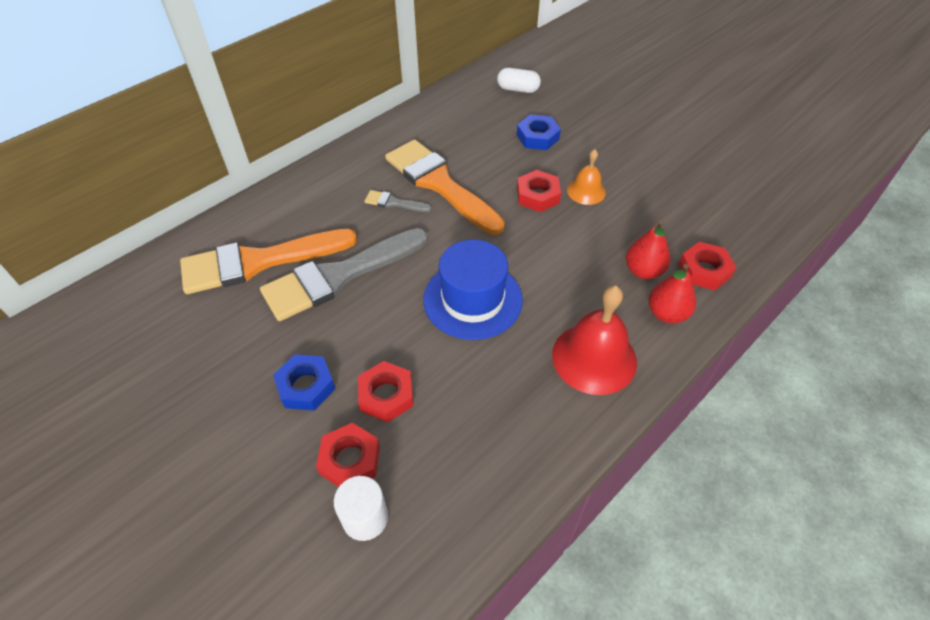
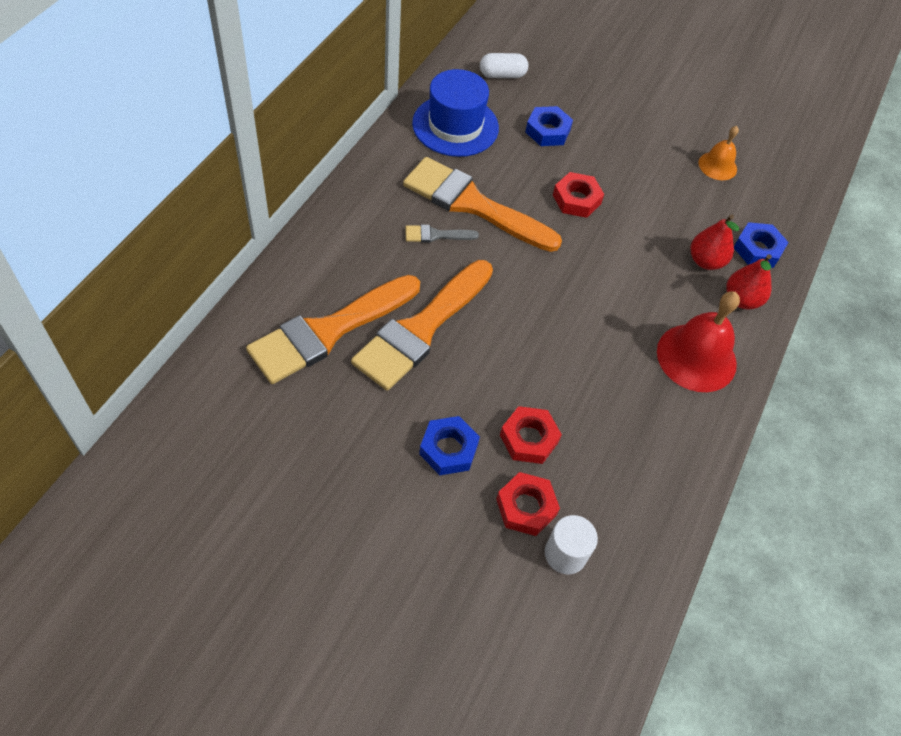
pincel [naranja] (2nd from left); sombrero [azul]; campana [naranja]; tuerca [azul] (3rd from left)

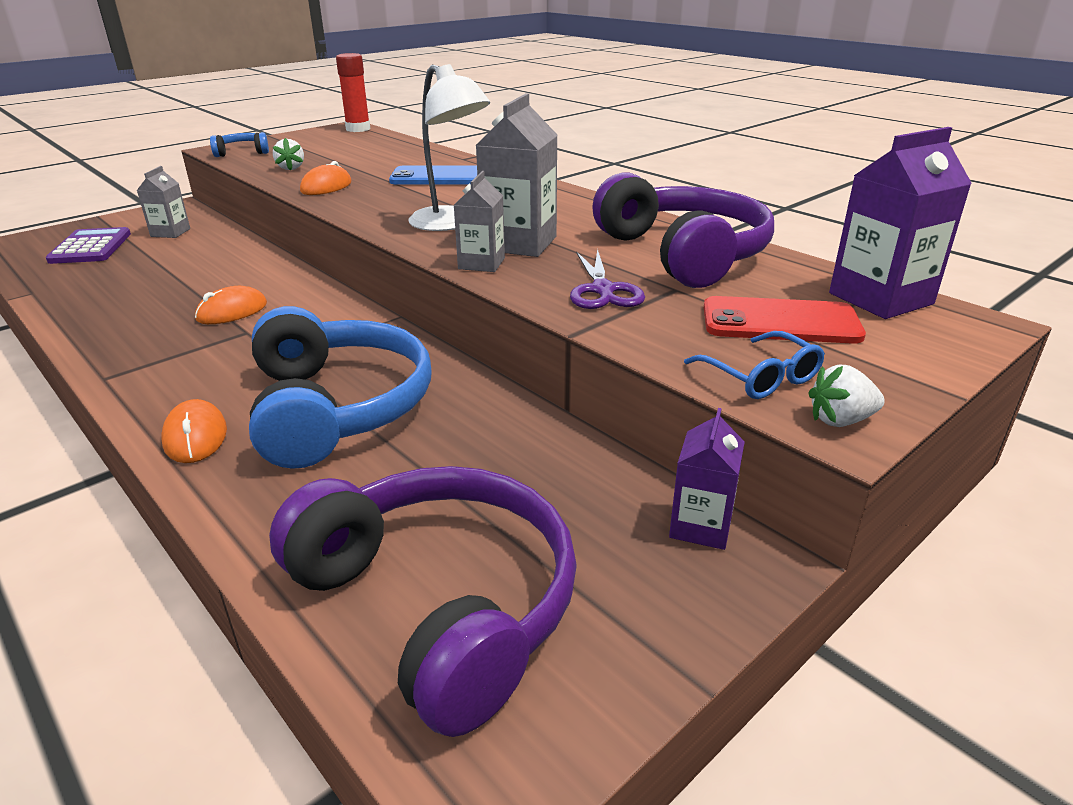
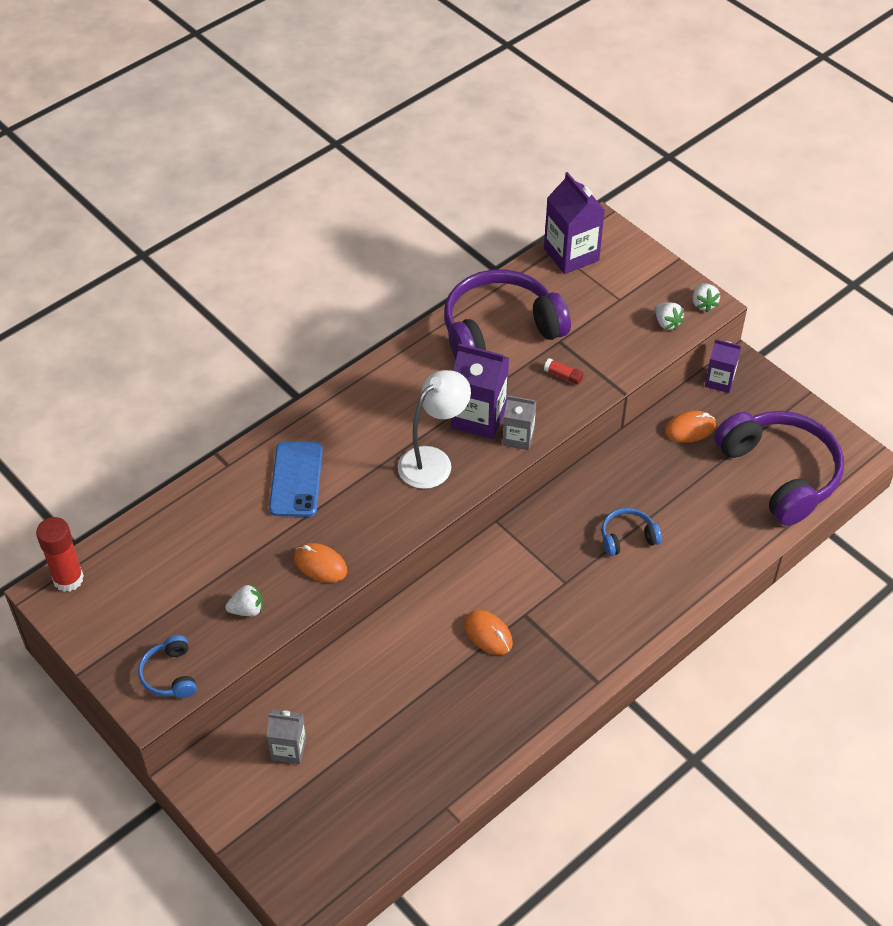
calculadora [morado]; ratón [naranja] (3rd from left); auriculares [azul] (2nd from left); auriculares [morado] (2nd from left); cartón de leche [morado] (1st from left); barra de pegamento [rojo] (2nd from left); fresa [blanco] (2nd from left); móvil [rojo]

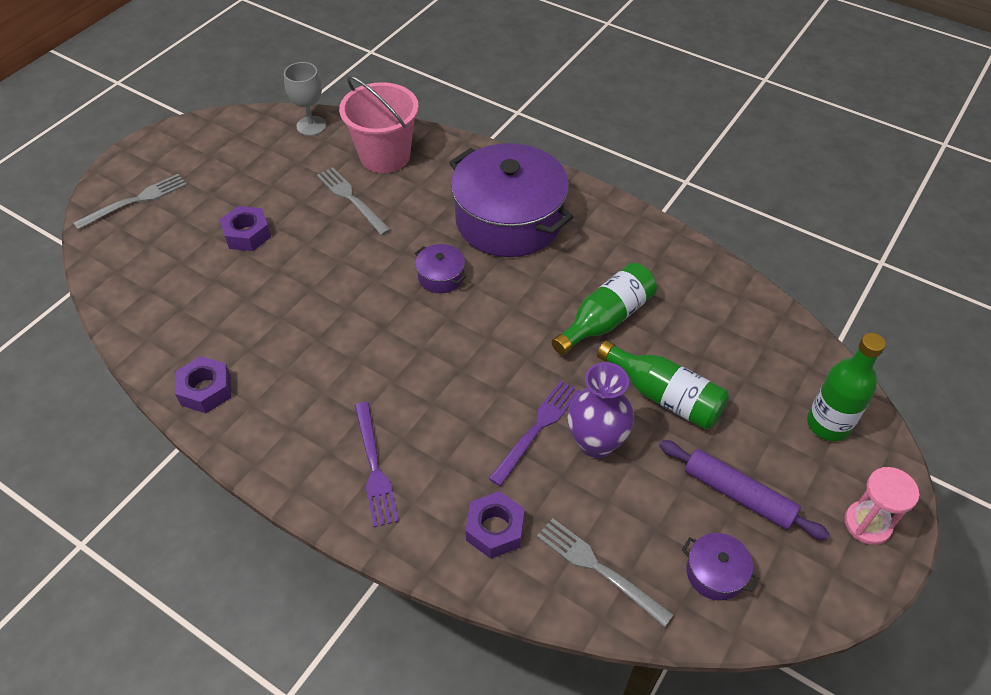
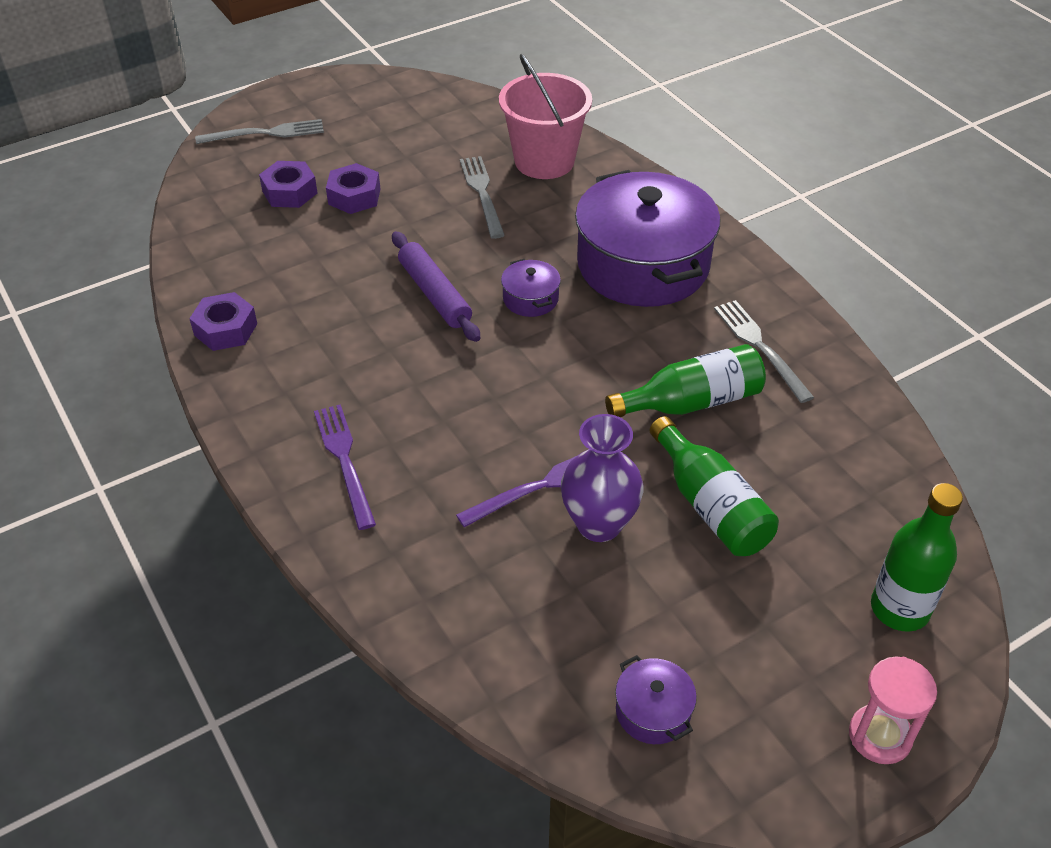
copa [gris]; tenedor [morado] (1st from left); tuerca [morado] (2nd from left); tenedor [gris] (3rd from left); rodillo [morado]

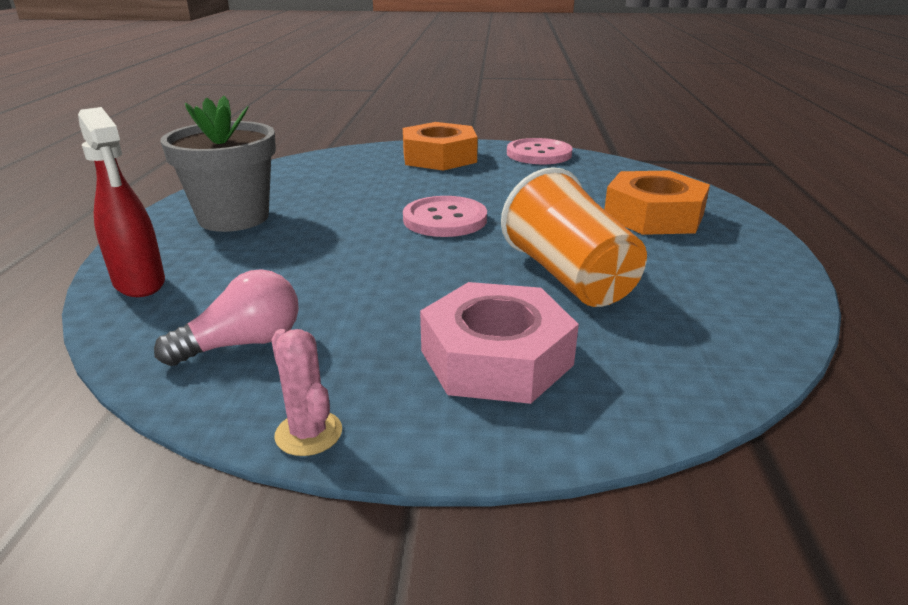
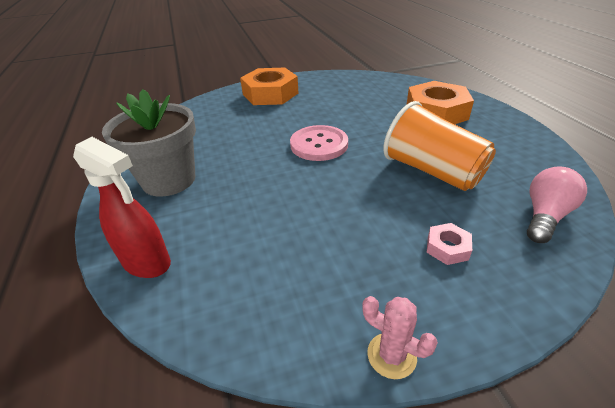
bombilla [rosa]; tuerca [rosa]; botón [rosa] (2nd from left in the first image)

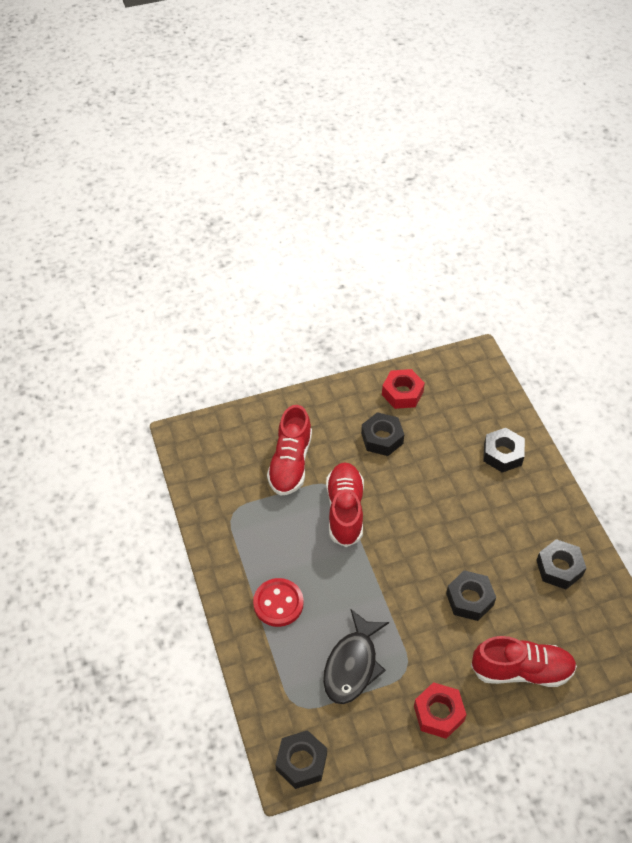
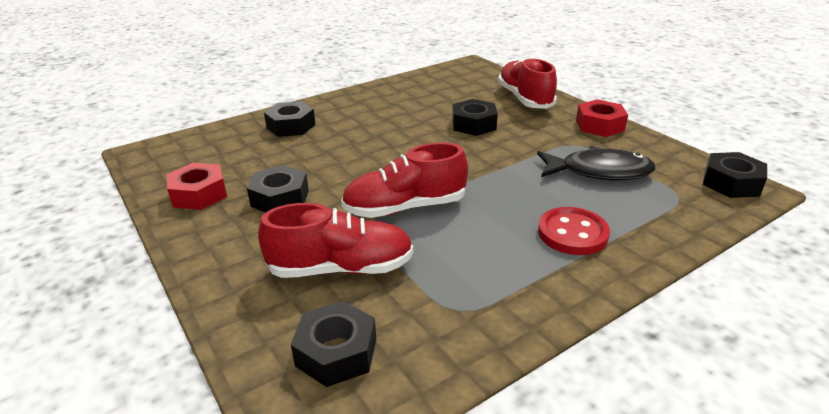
tuerca [negro] (3rd from left)

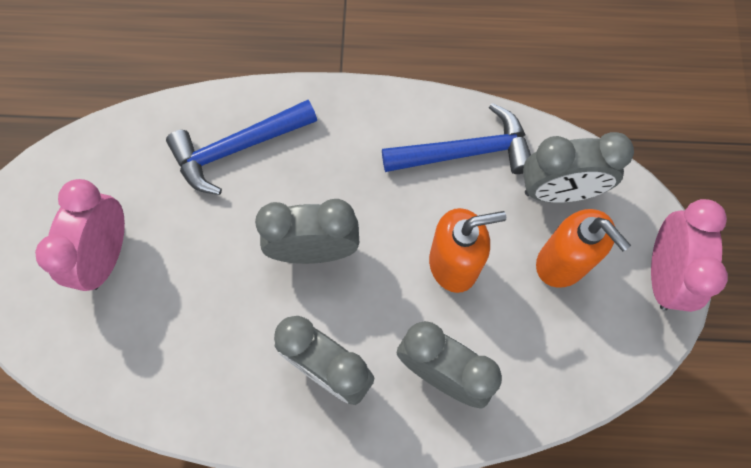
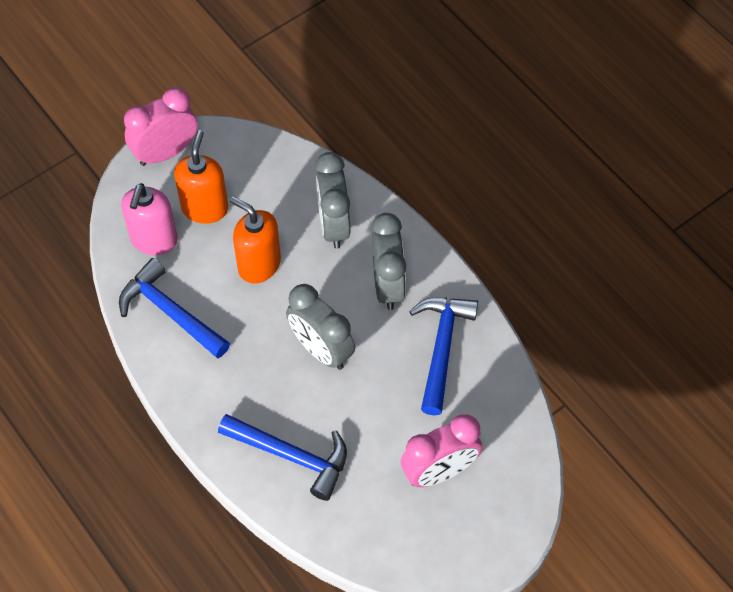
dispensador de jabón [rosa]; martillo [azul] (3rd from left)

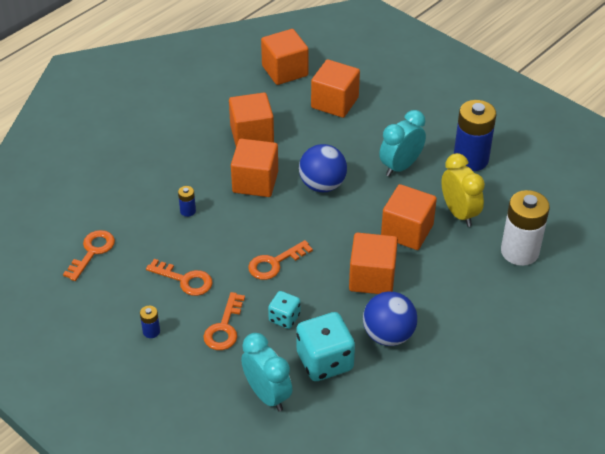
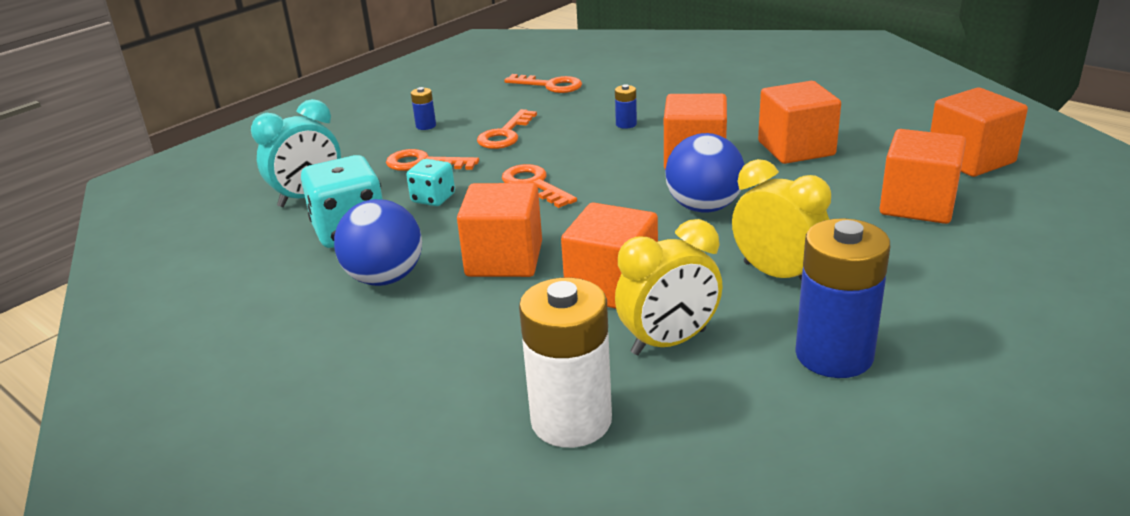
despertador [amarillo] (2nd from left)

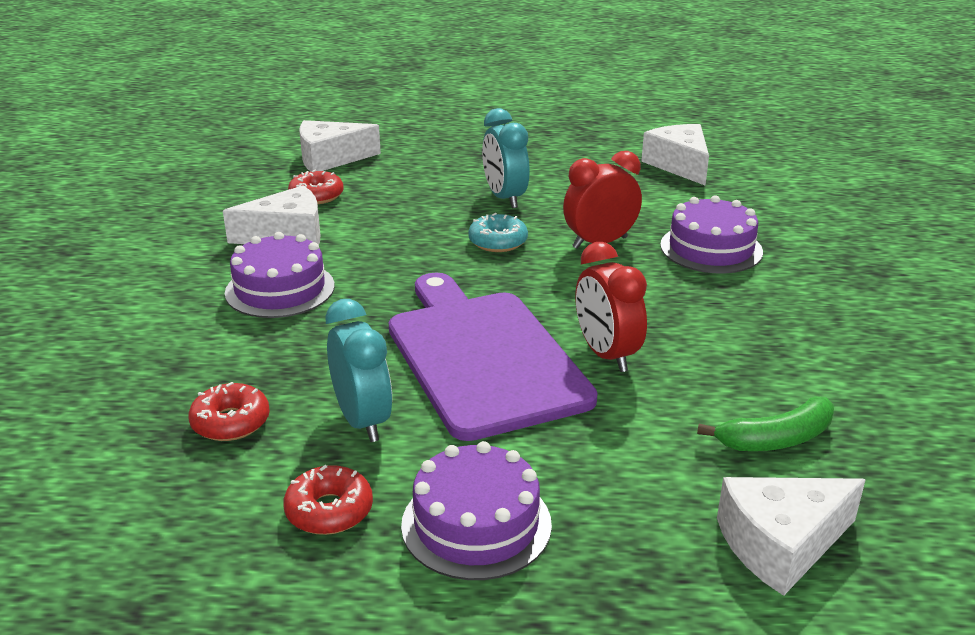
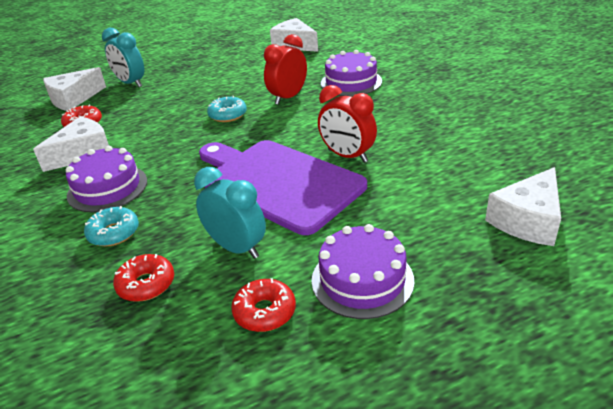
despertador [turquesa] (1st from left); plátano [verde]; rosquilla [turquesa] (1st from left)

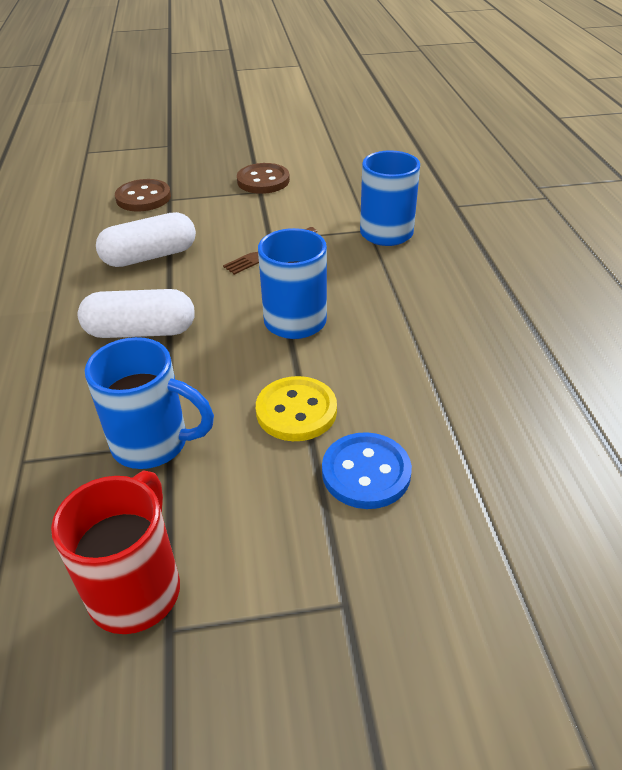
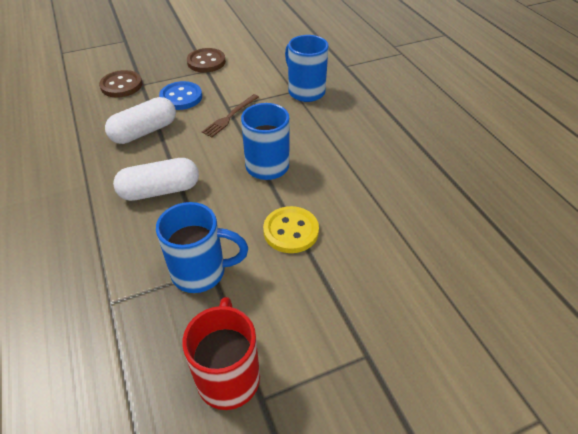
botón [azul]

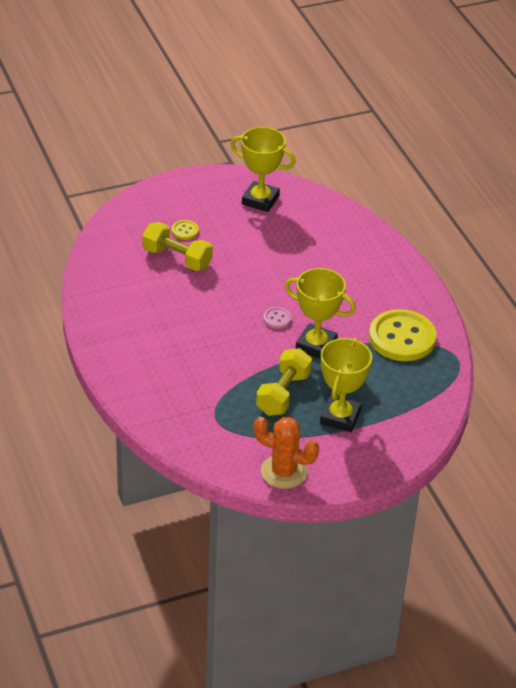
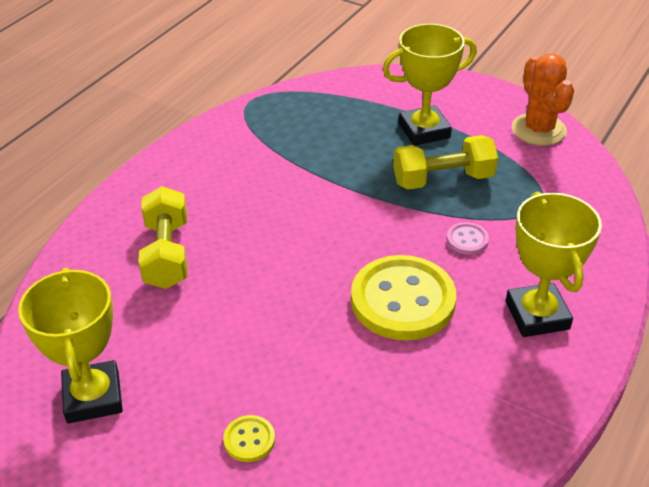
mancuerna [amarillo] (1st from left); botón [rosa]; trofeo [amarillo] (3rd from left); botón [amarillo] (2nd from left)

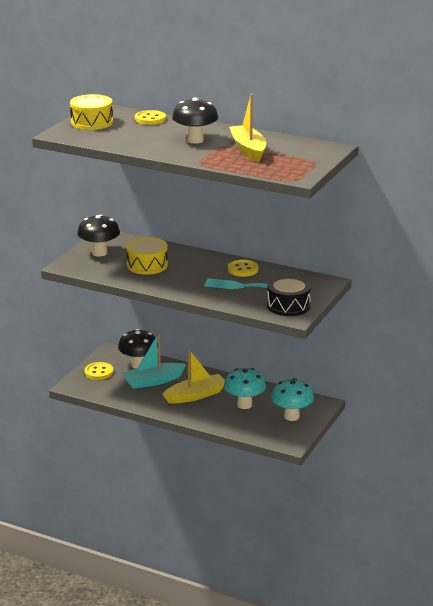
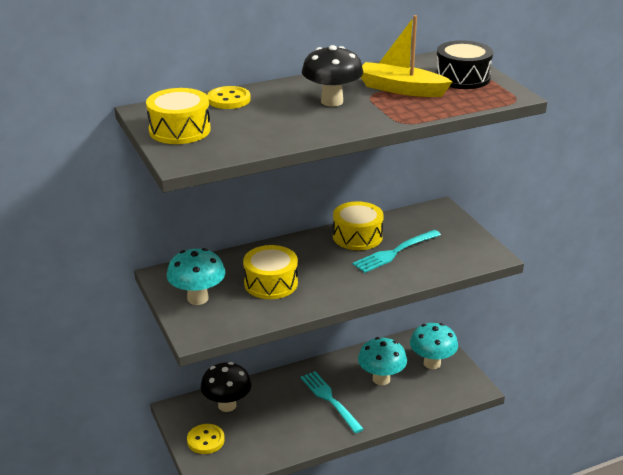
seta [turquesa] (1st from left); barco [turquesa]; tenedor [turquesa] (1st from left); tambor [amarillo] (3rd from left); tambor [negro]

